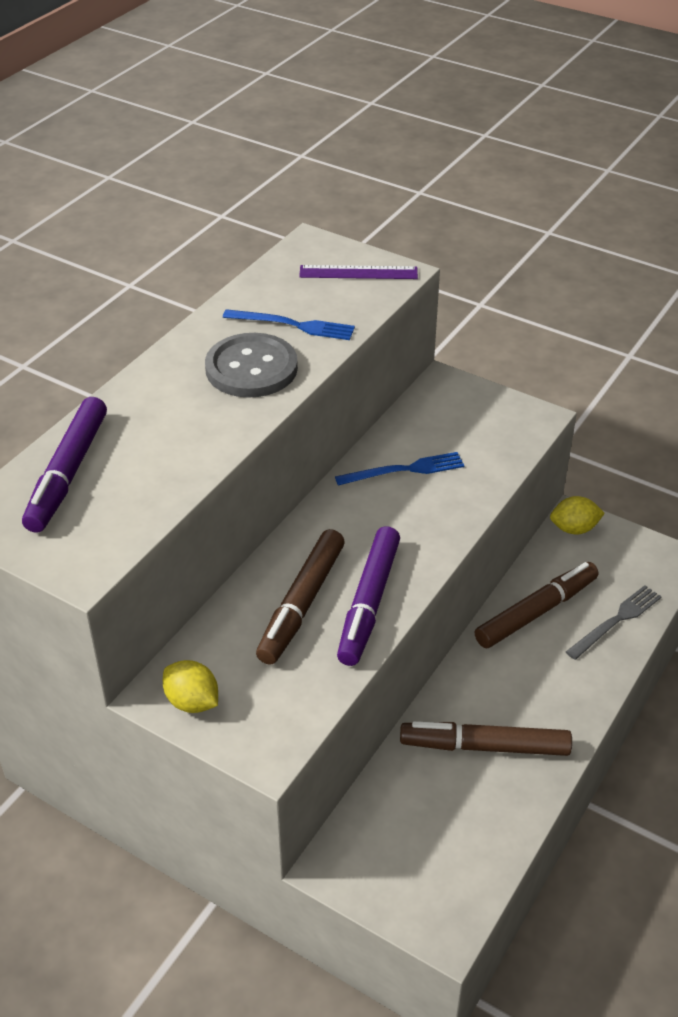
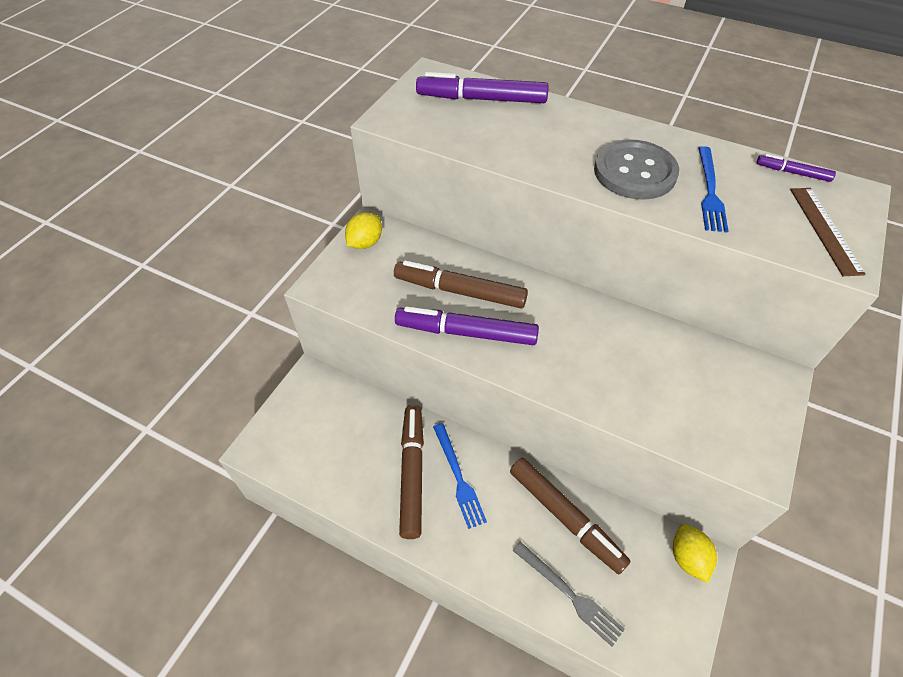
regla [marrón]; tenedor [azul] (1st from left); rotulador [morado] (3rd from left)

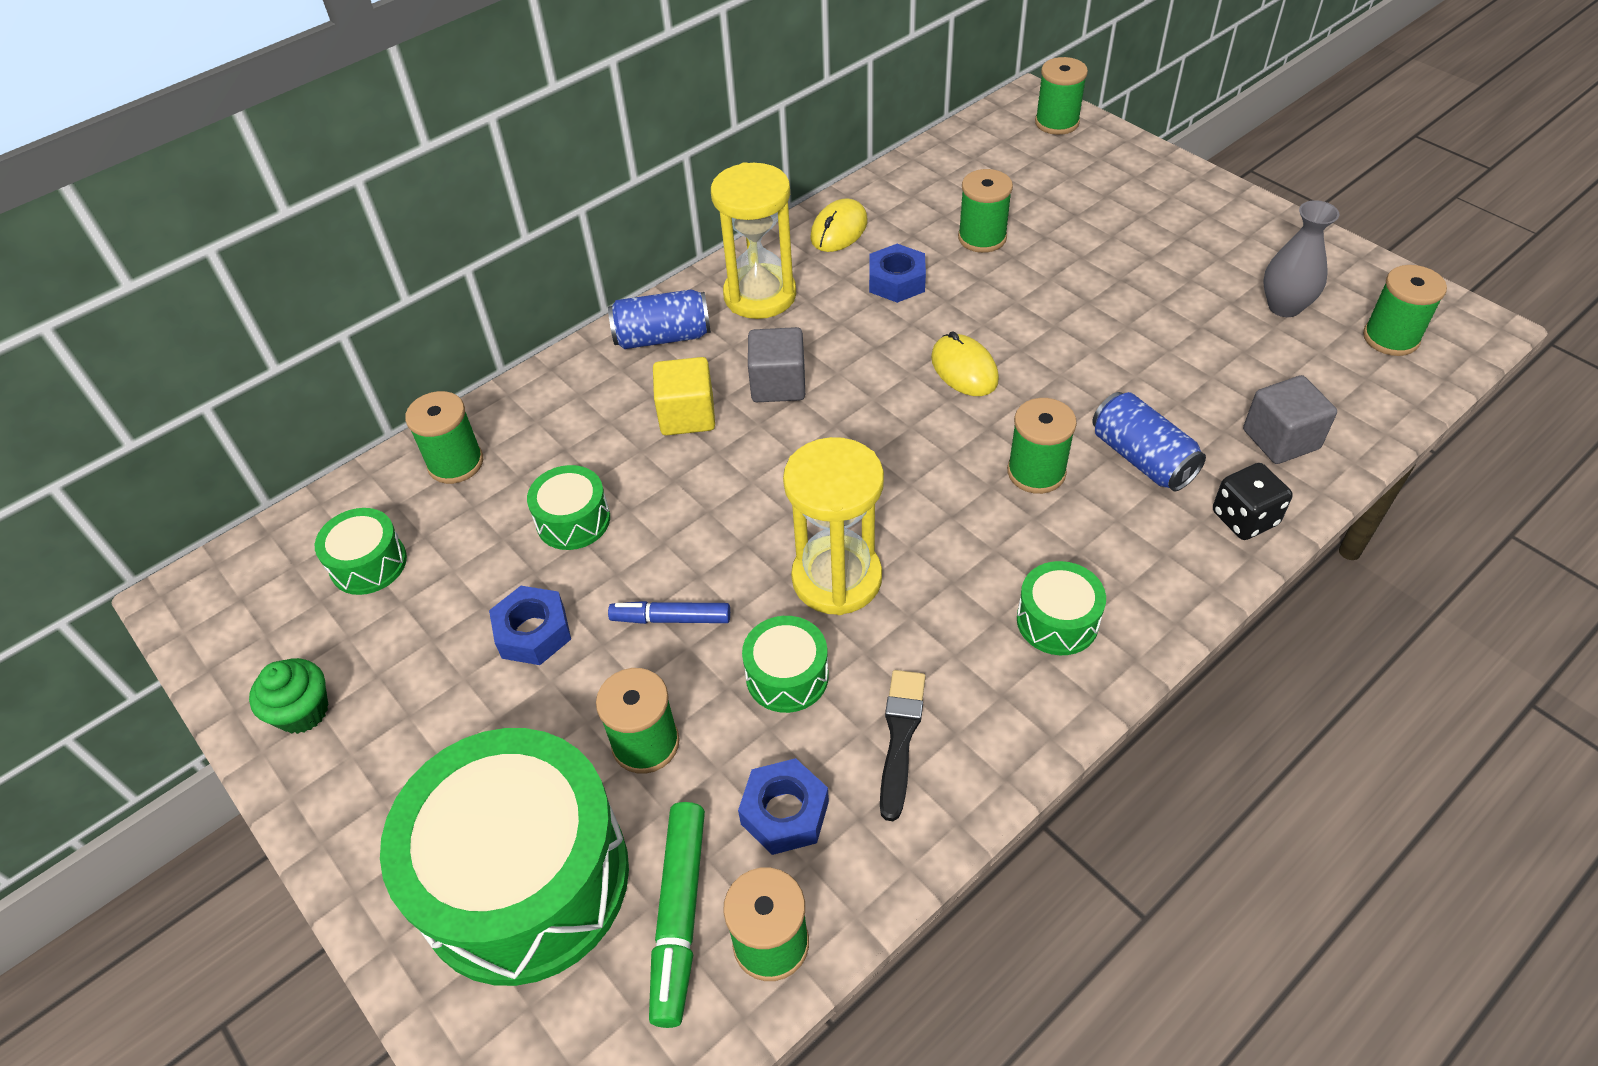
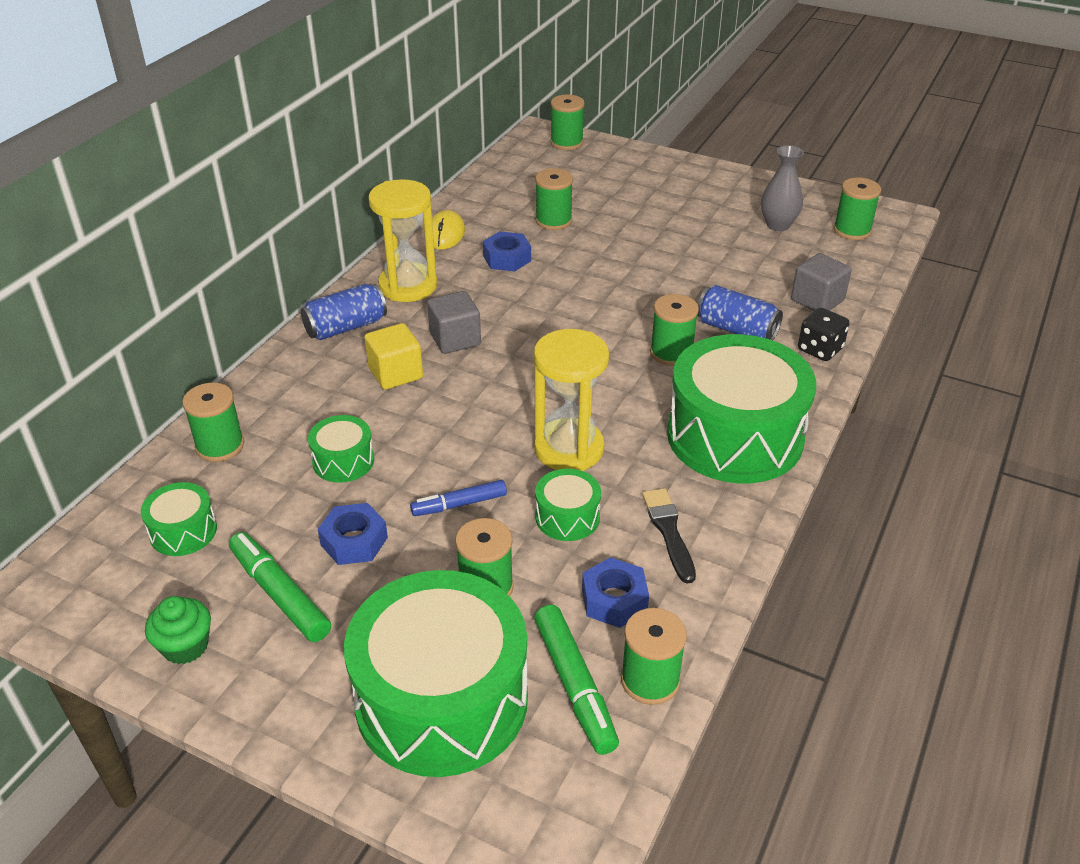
ratón [amarillo] (2nd from left in the first image); tambor [verde] (5th from left); rotulador [verde] (1st from left)

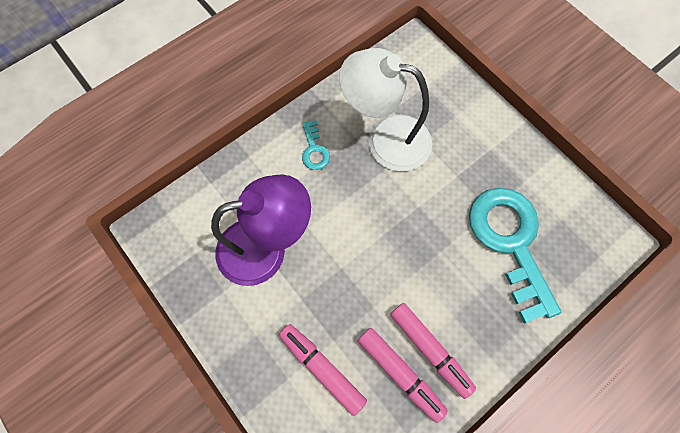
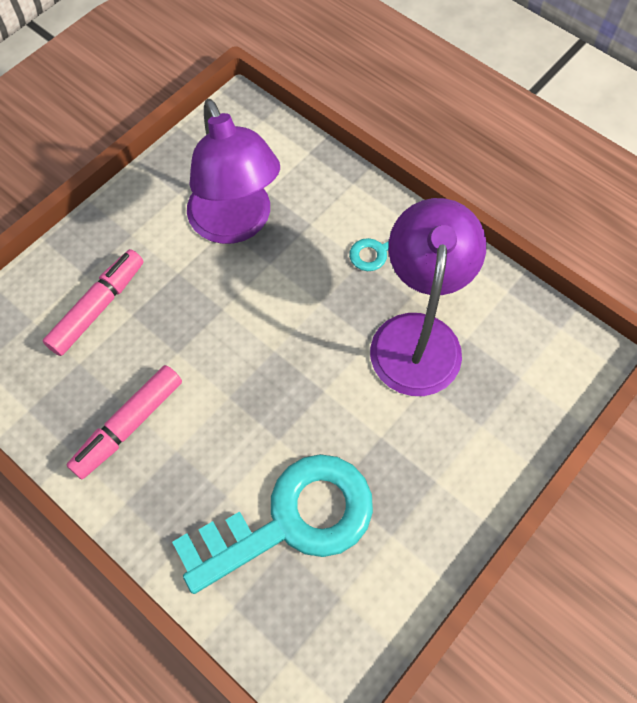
lámpara [morado] (2nd from left); rotulador [rosa] (2nd from left in the first image)

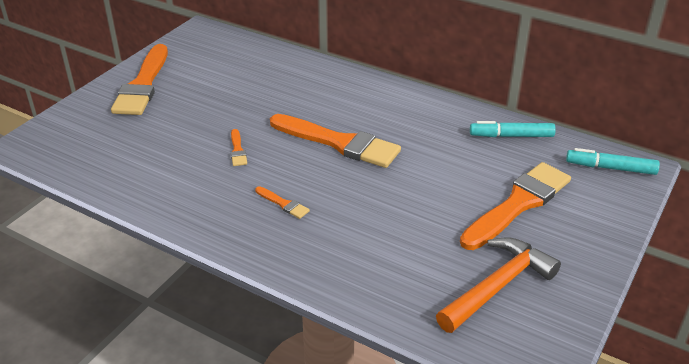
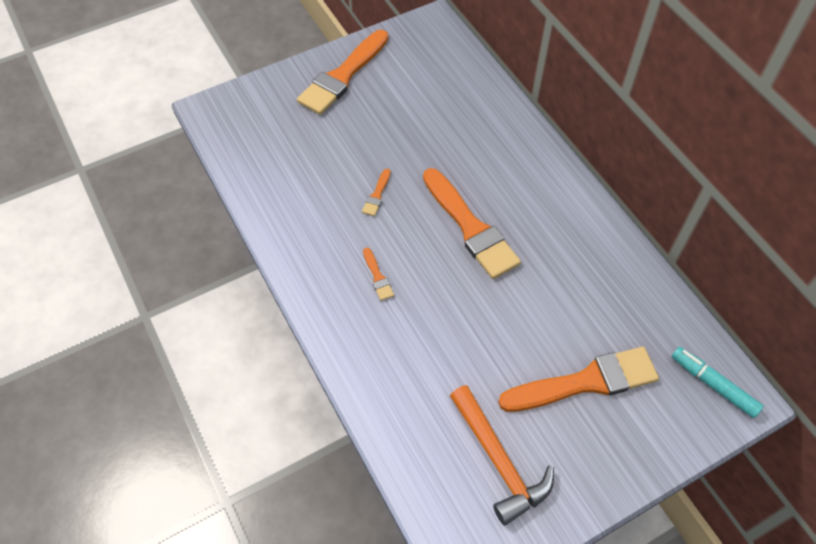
martillo [naranja]; rotulador [turquesa] (1st from left in the first image)

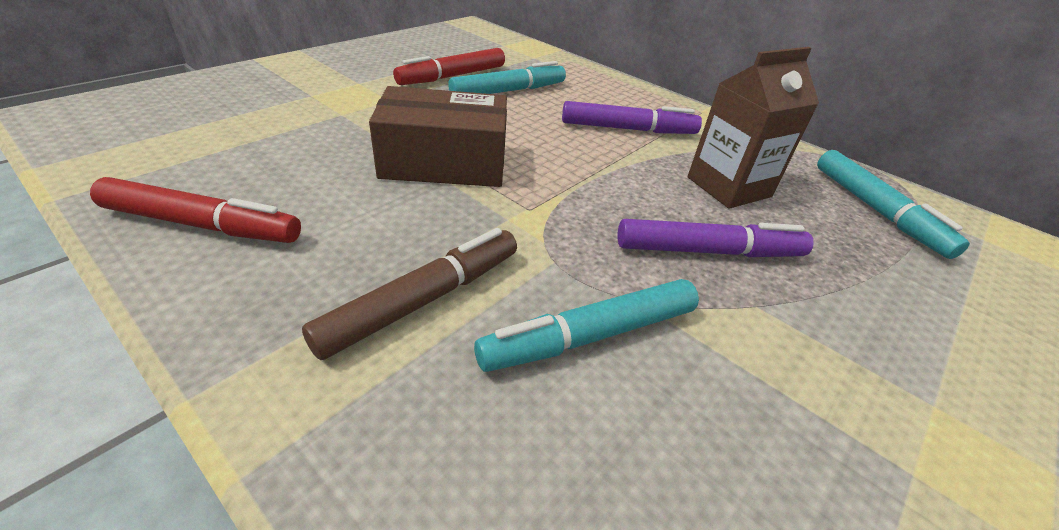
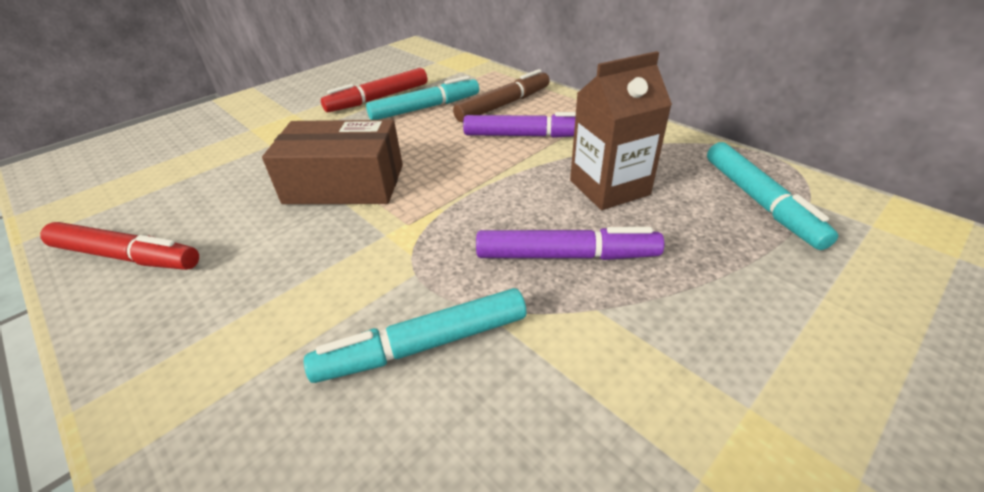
rotulador [marrón]

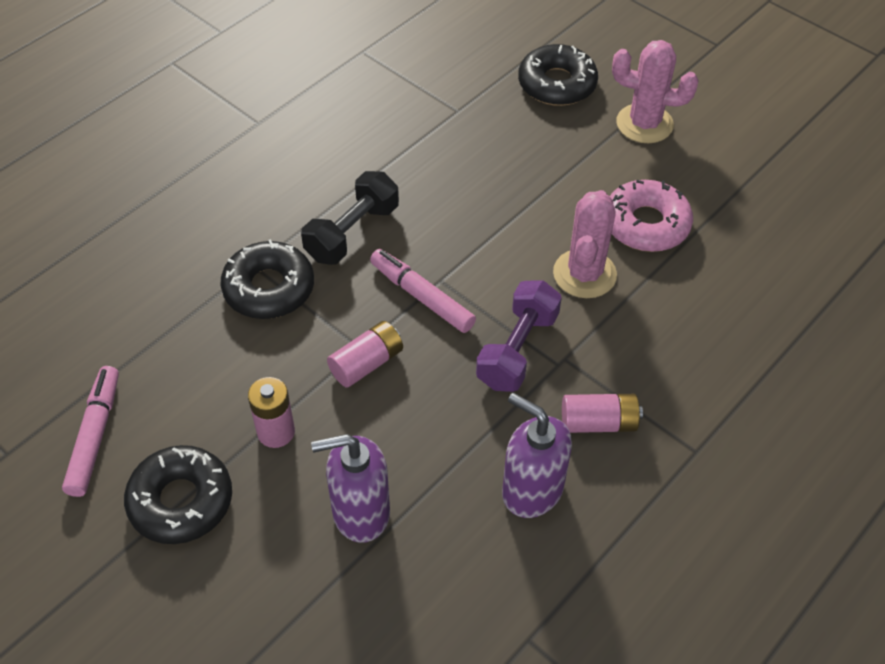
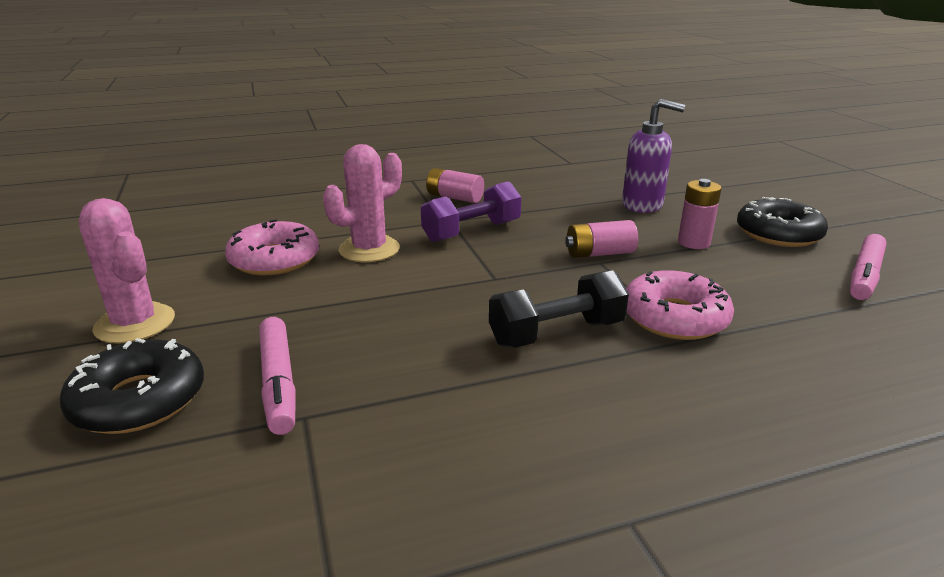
rosquilla [rosa] (2nd from left); rotulador [rosa] (1st from left); dispensador de jabón [morado] (2nd from left in the first image)

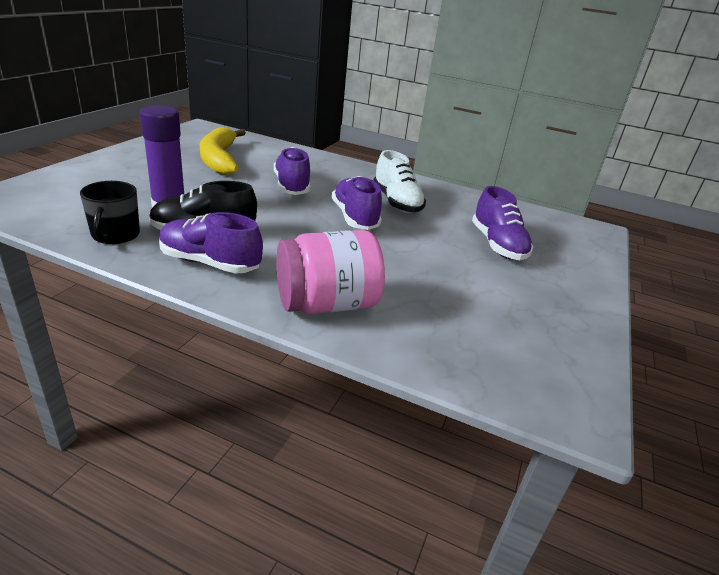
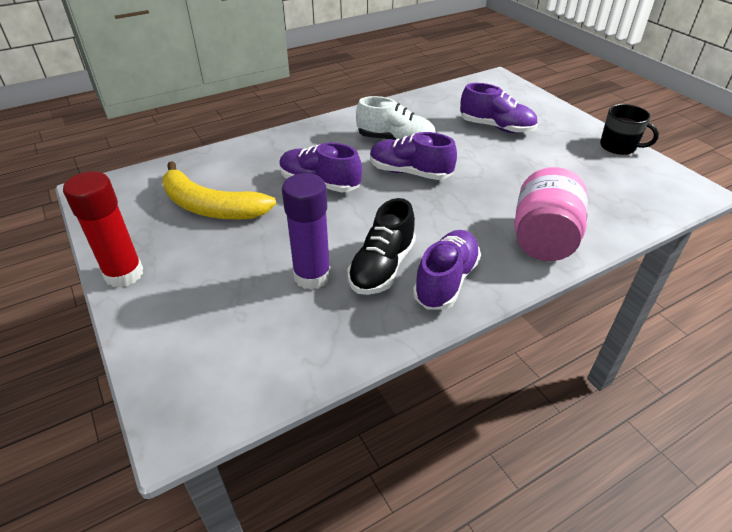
taza [negro]; zapato [morado] (3rd from left); barra de pegamento [rojo]

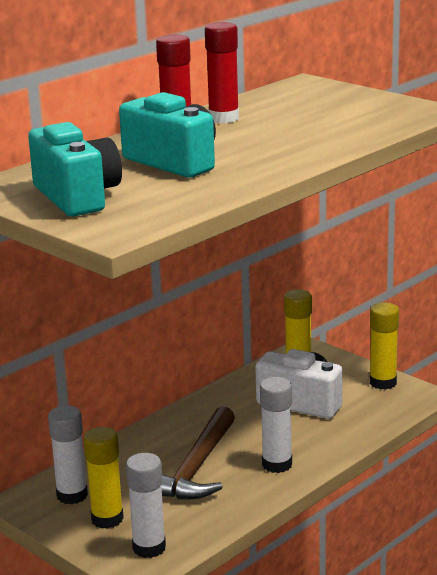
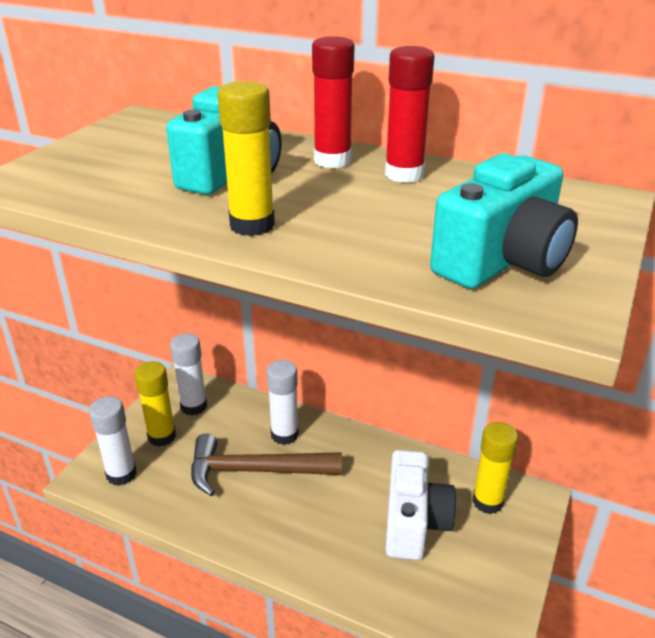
cámara [turquesa] (2nd from left); barra de pegamento [blanco] (3rd from left); barra de pegamento [amarillo] (2nd from left)

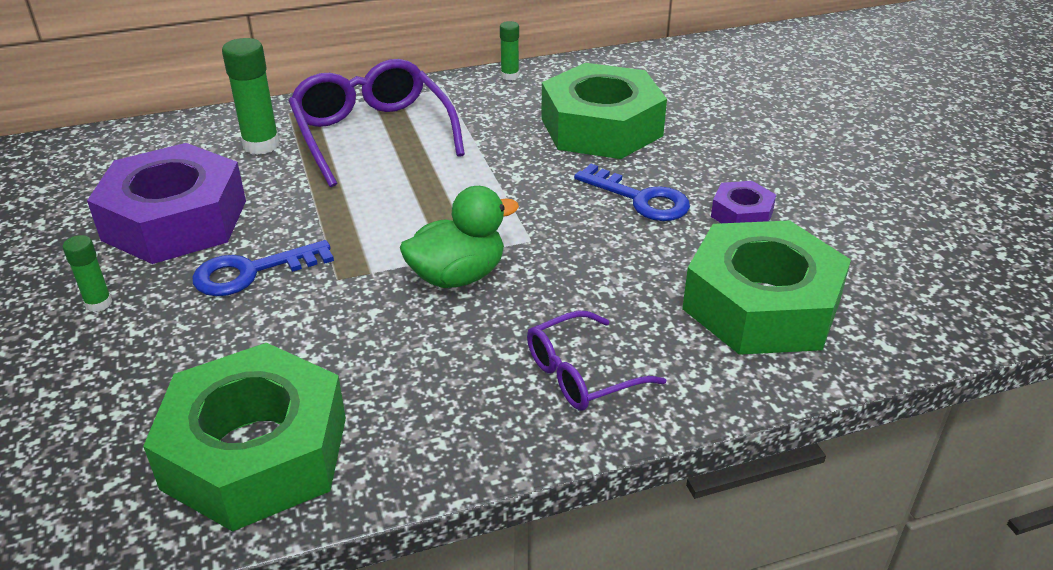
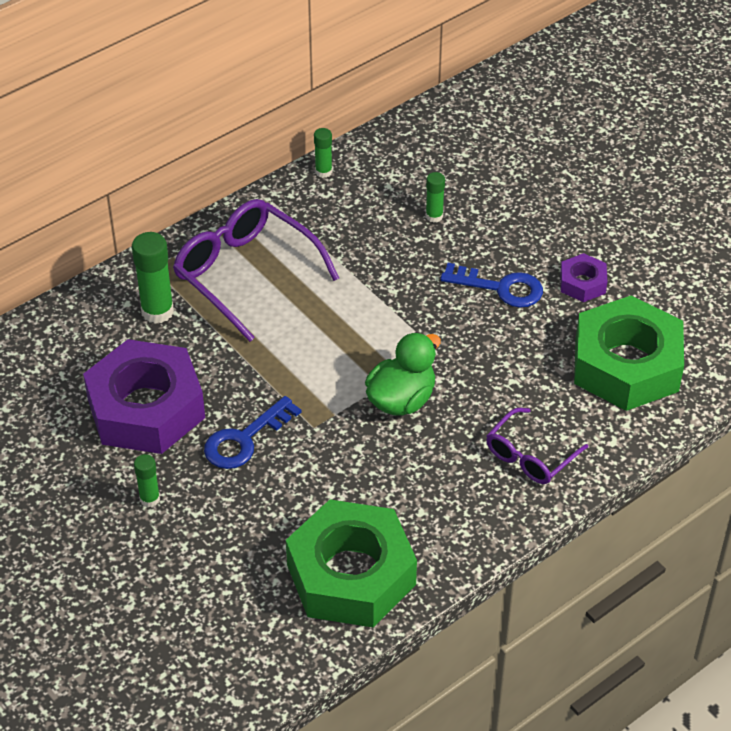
barra de pegamento [verde] (4th from left)

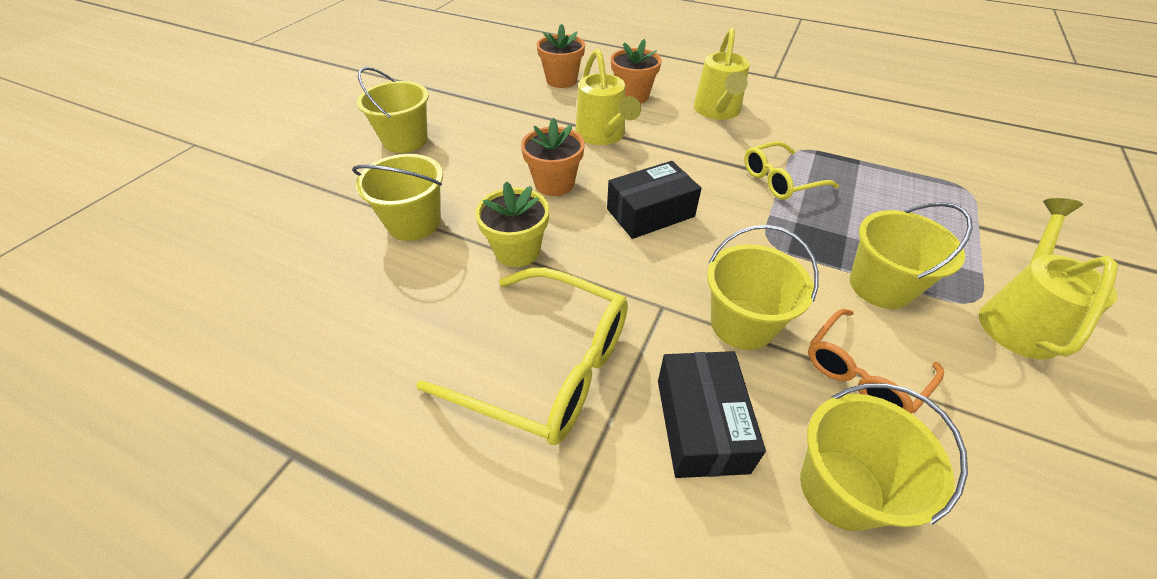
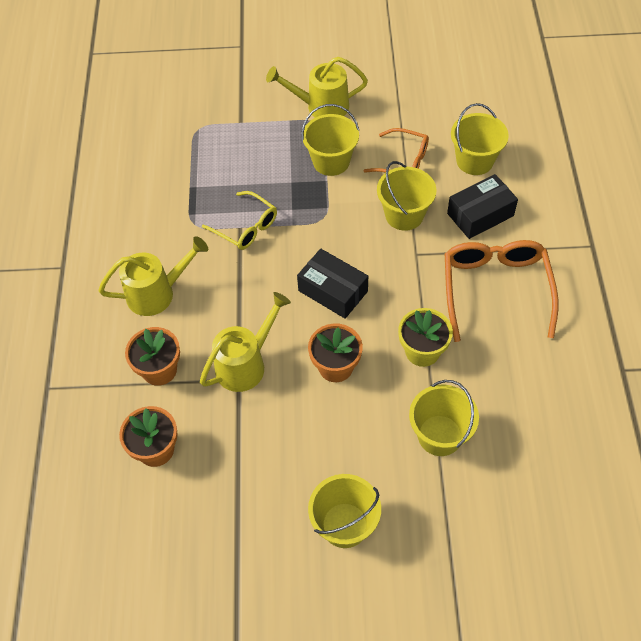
gafas [naranja] (2nd from left)

